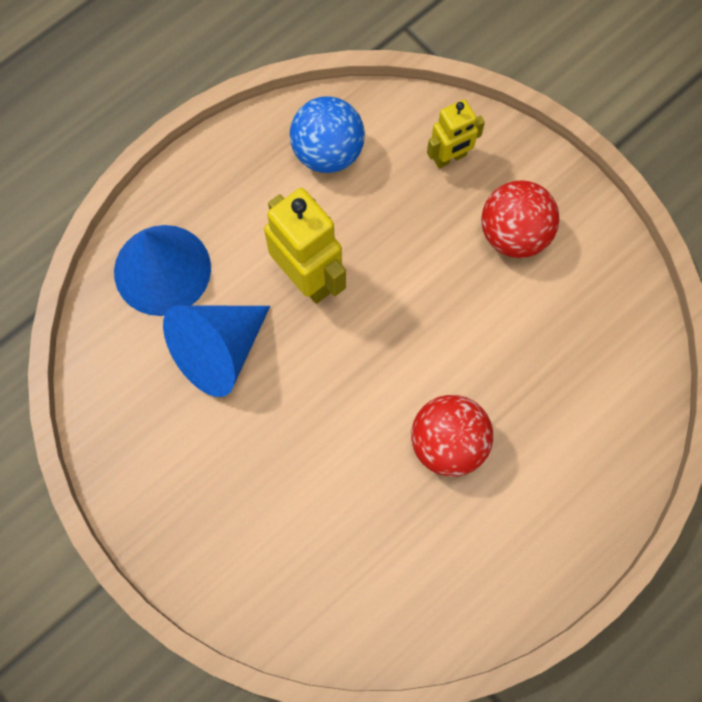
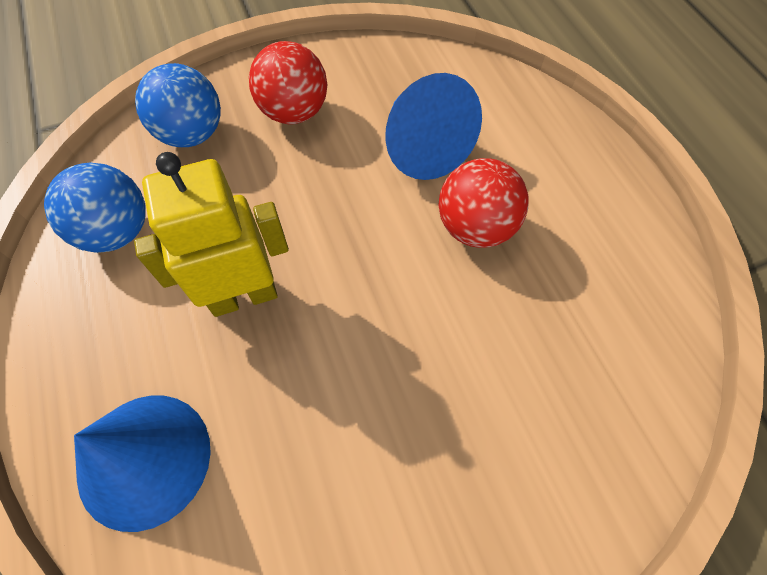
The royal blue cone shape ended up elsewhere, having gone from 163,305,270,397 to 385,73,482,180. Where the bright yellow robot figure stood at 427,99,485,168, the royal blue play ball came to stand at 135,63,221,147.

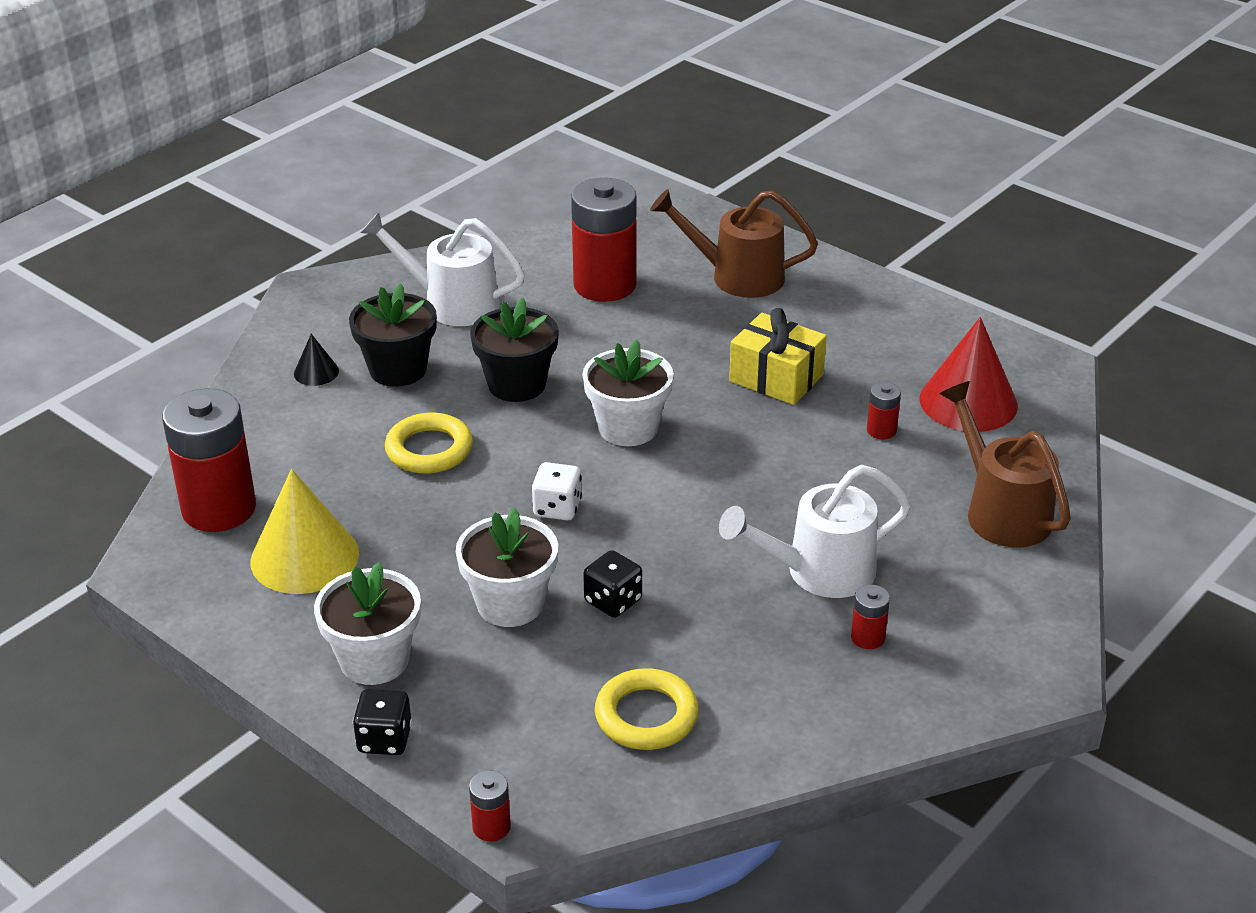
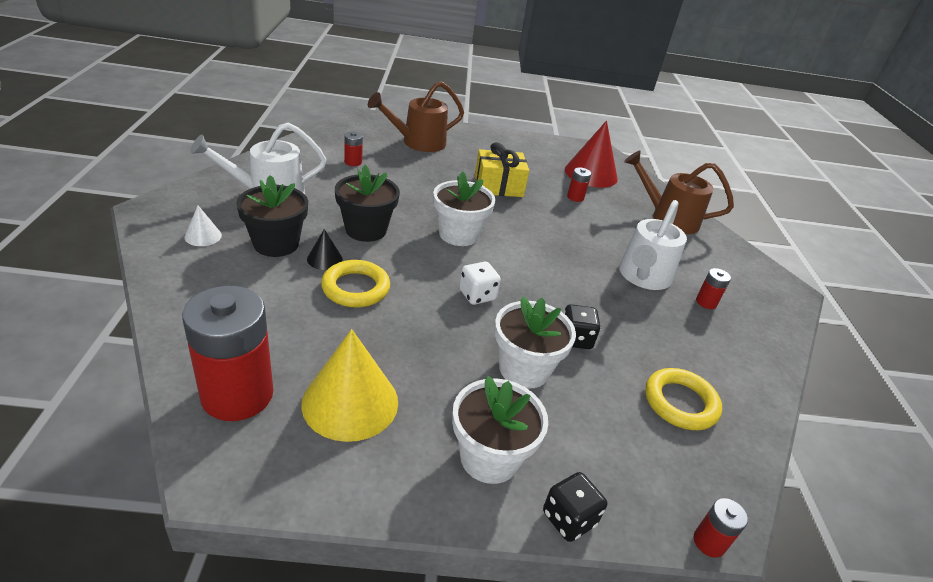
The black cone shape ended up elsewhere, having gone from 294,334,339,386 to 307,229,343,270. The size of the crimson AA battery at 571,178,637,302 changed by a factor of 0.43. The second view gained the white cone shape at 184,206,222,246.

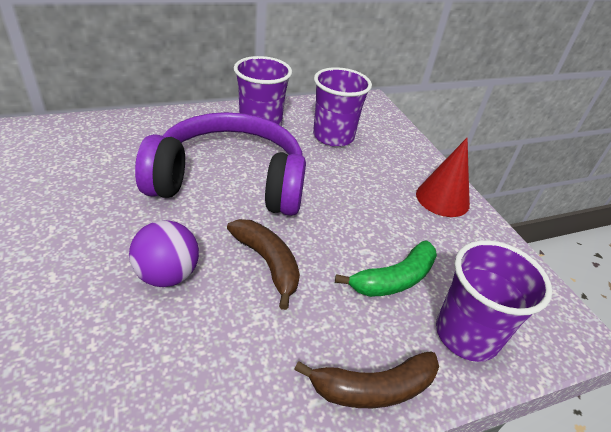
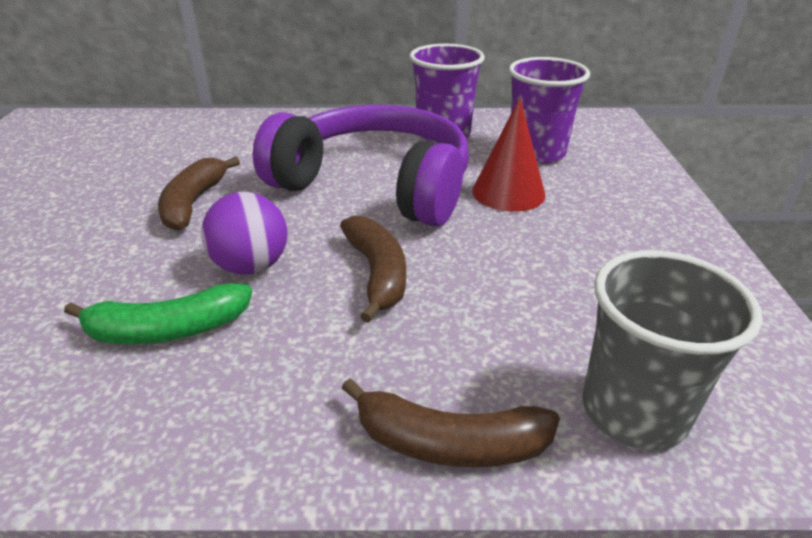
The green banana fruit ended up elsewhere, having gone from 335,241,437,297 to 64,283,252,344. The crimson cone shape ended up elsewhere, having gone from 416,138,470,217 to 472,98,545,212. What was the violet cup at 436,240,552,362 turned into the gray cup at 583,250,762,450. The second view gained the brown banana fruit at 158,157,240,231.

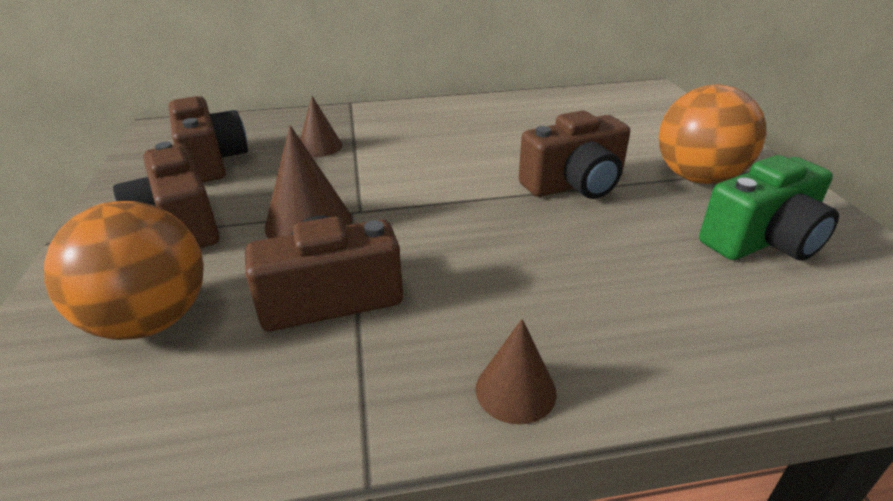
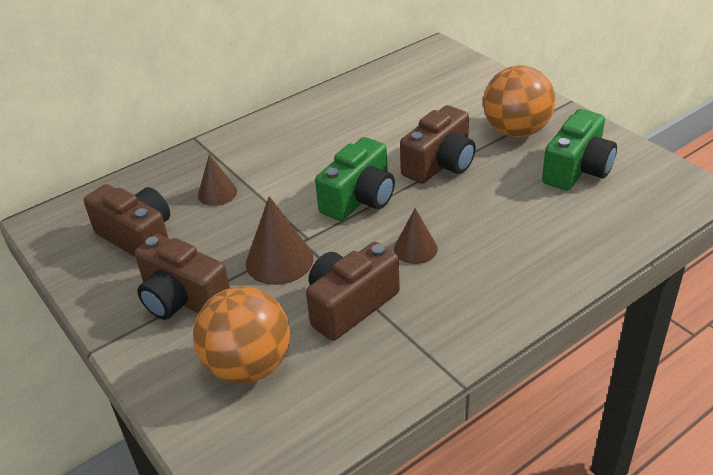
The brown cone shape ended up elsewhere, having gone from 476,319,557,424 to 394,208,438,264. The second view gained the green camera at 315,137,395,221.

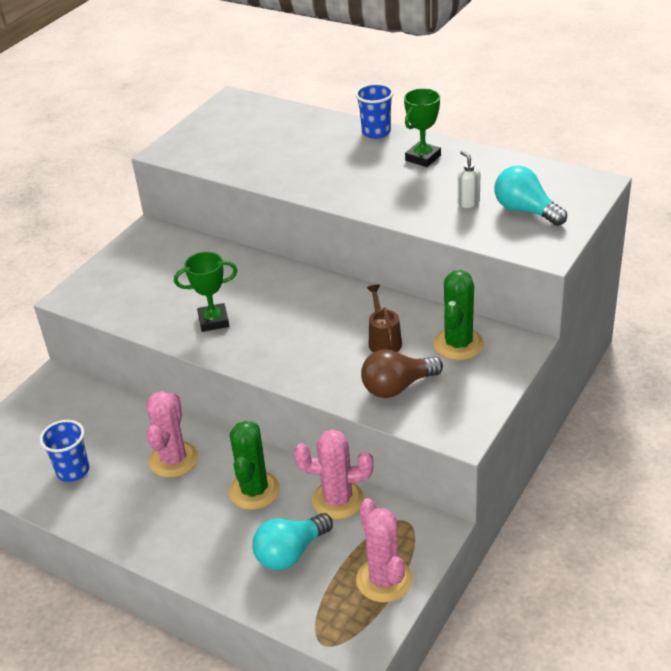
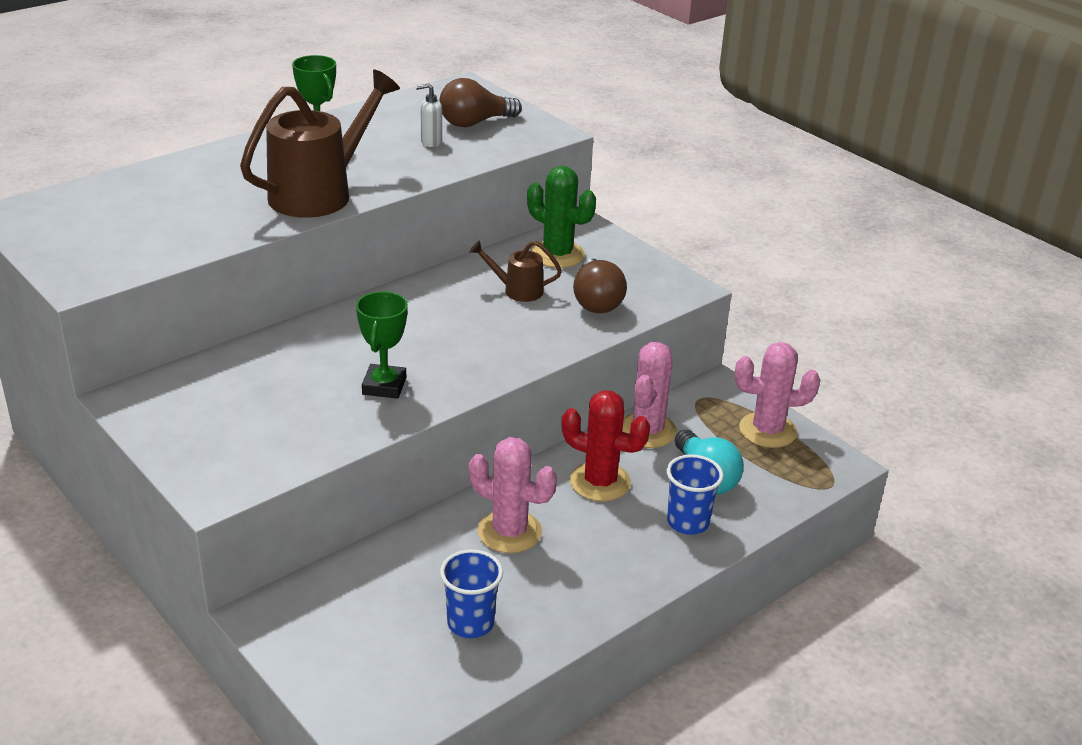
What was the green cactus at 229,421,280,510 turned into the crimson cactus at 562,390,650,501. The royal blue cup ended up elsewhere, having gone from 355,83,394,139 to 667,454,724,535. What was the aqua bulb at 495,166,567,226 turned into the brown bulb at 439,78,522,127. The second view gained the brown watering can at 240,69,400,218.

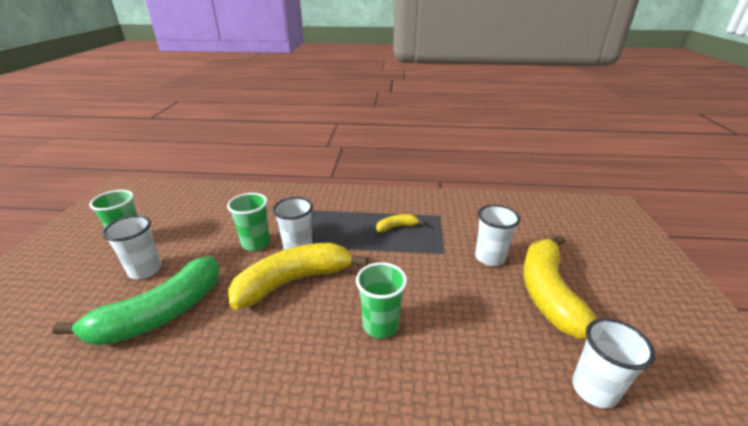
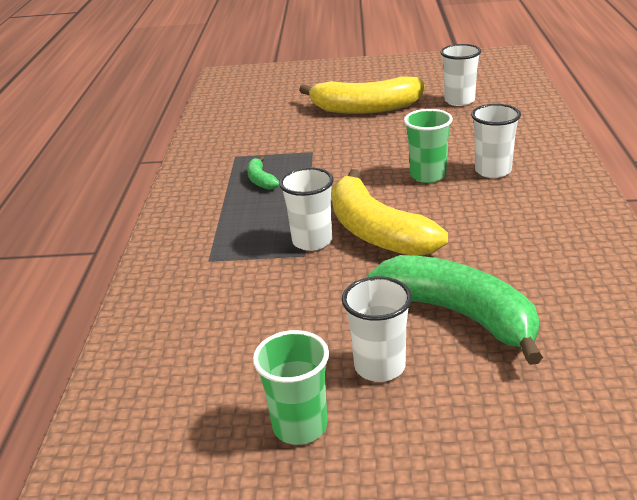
The second view lost the green cup at 227,193,270,251. What was the bright yellow banana fruit at 376,214,425,232 turned into the green banana fruit at 247,156,279,190. The white cup ended up elsewhere, having gone from 475,205,520,266 to 471,104,521,178.

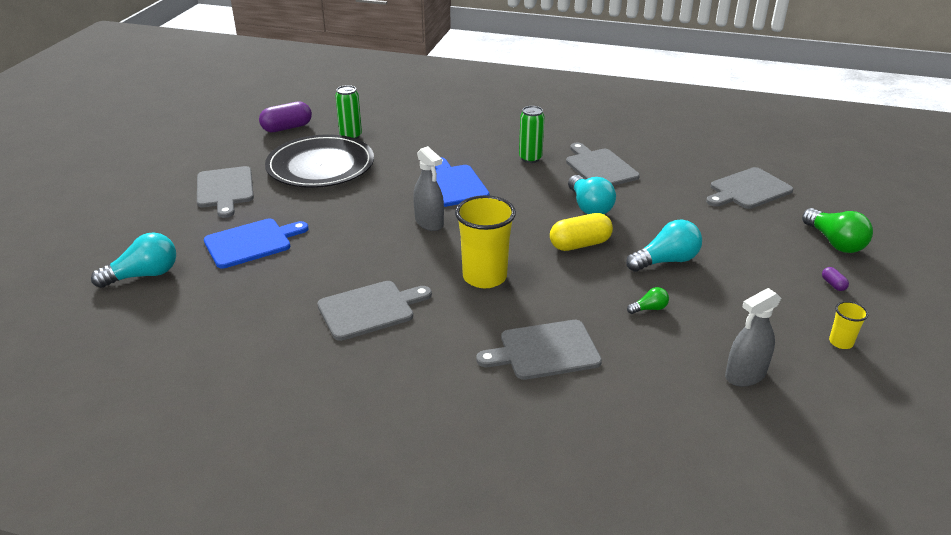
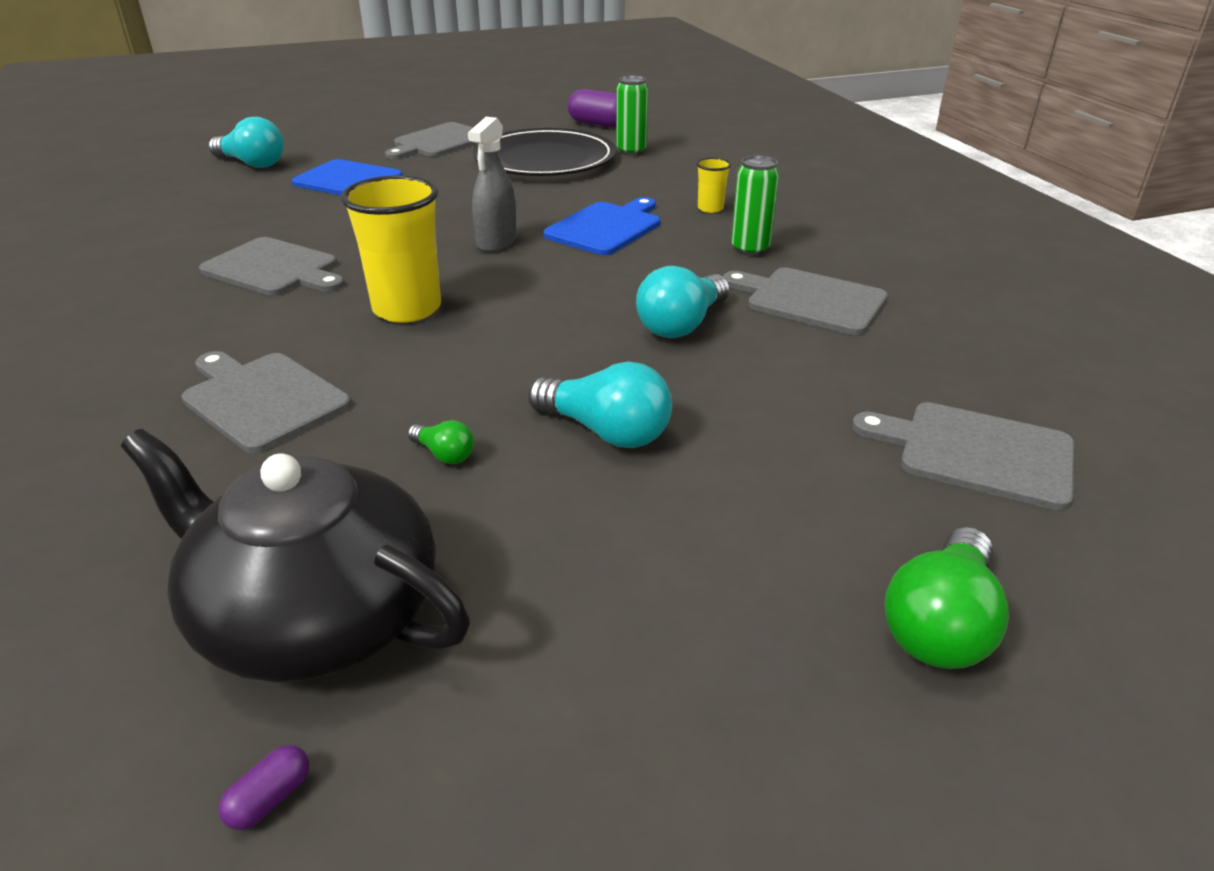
The second view lost the bright yellow capsule at 550,213,613,251. The gray bread board at 566,143,640,186 ended up facing another way, 90 degrees counterclockwise from before. Where the gray sprayer stood at 725,288,781,387, the black teapot came to stand at 121,429,470,682. The violet capsule ended up elsewhere, having gone from 822,267,849,291 to 219,745,309,830. The bright yellow cup ended up elsewhere, having gone from 829,301,869,349 to 696,158,731,213.

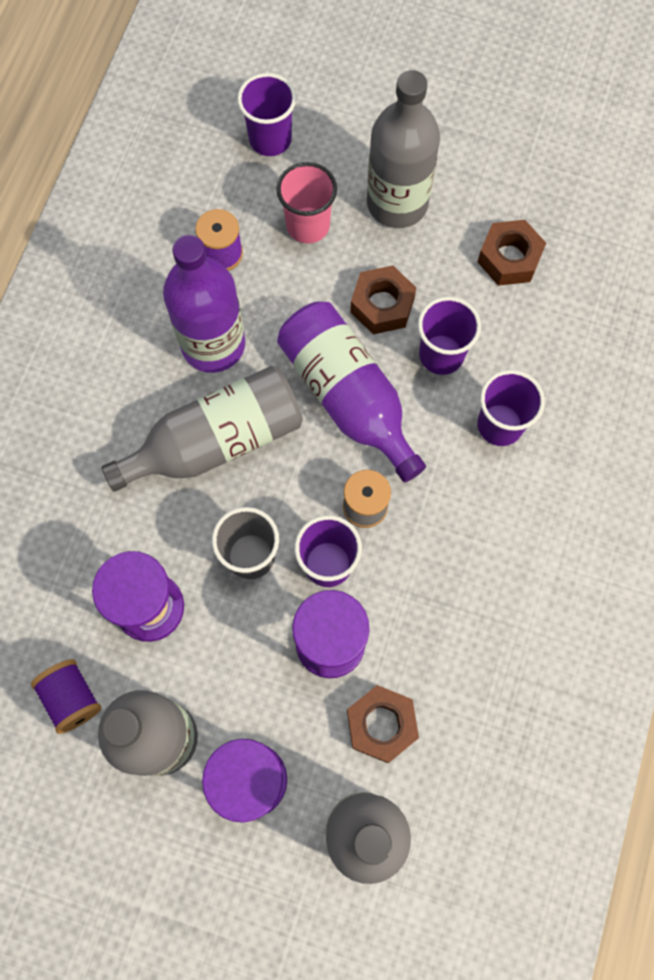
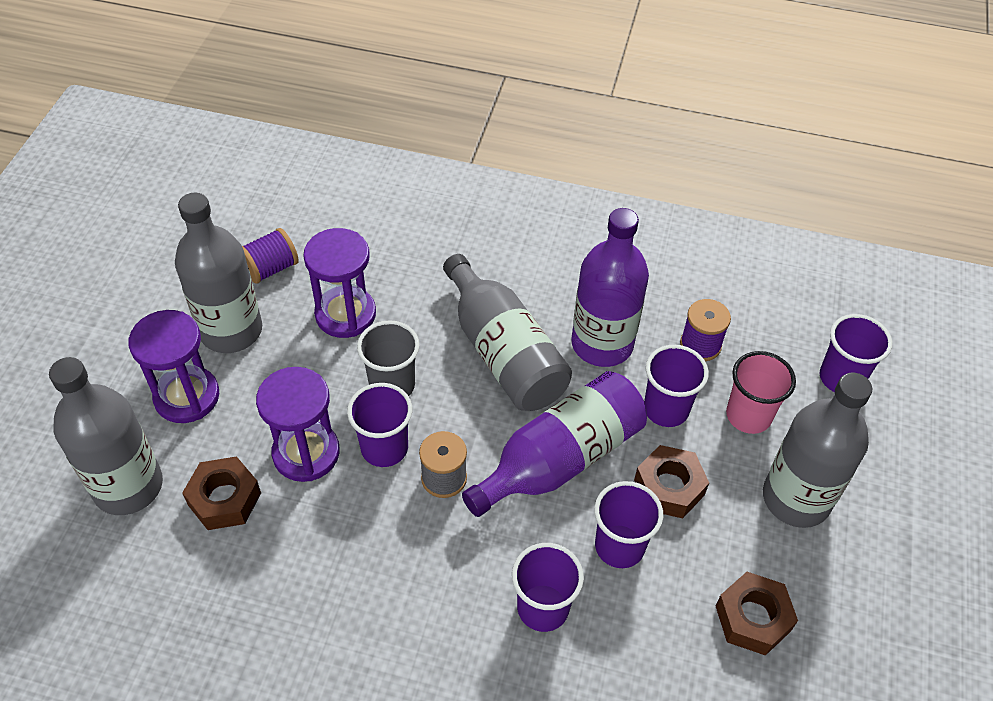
The second view gained the violet cup at 644,345,709,427.

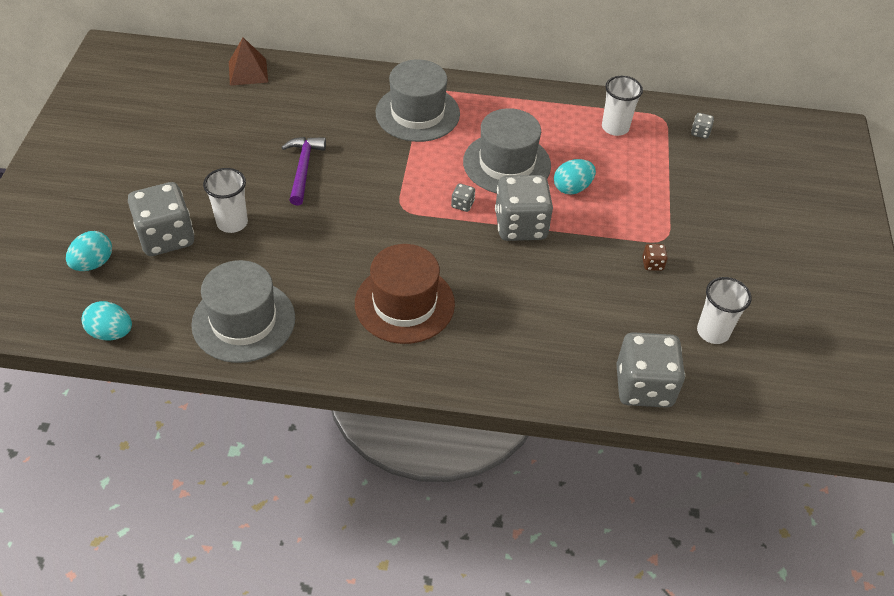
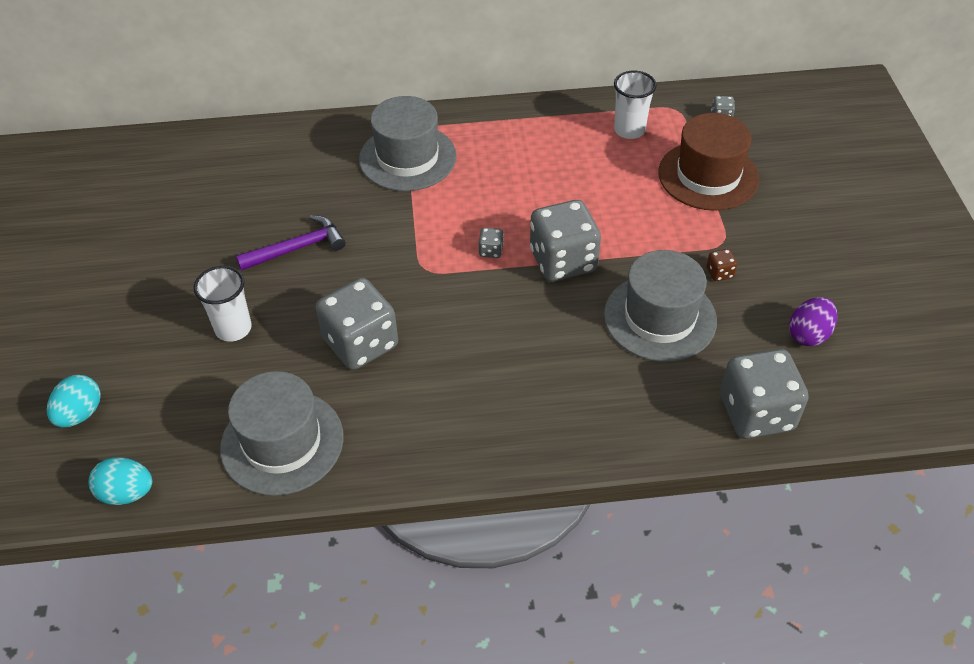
The gray game die ended up elsewhere, having gone from 128,182,194,256 to 316,278,398,370. The second view lost the brown pyramid shape at 229,37,268,86. The violet hammer at 281,137,326,205 ended up facing another way, 75 degrees clockwise from before. The brown hat ended up elsewhere, having gone from 355,244,455,344 to 658,113,759,211. The gray hat ended up elsewhere, having gone from 463,108,551,193 to 604,250,717,362. The second view lost the aqua egg shape at 554,159,596,195. Where the white cup stood at 697,277,752,344, the violet egg shape came to stand at 789,297,837,346.

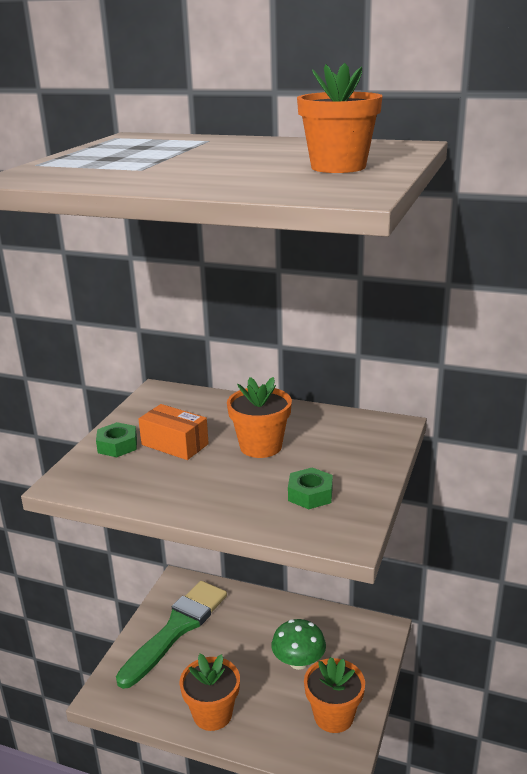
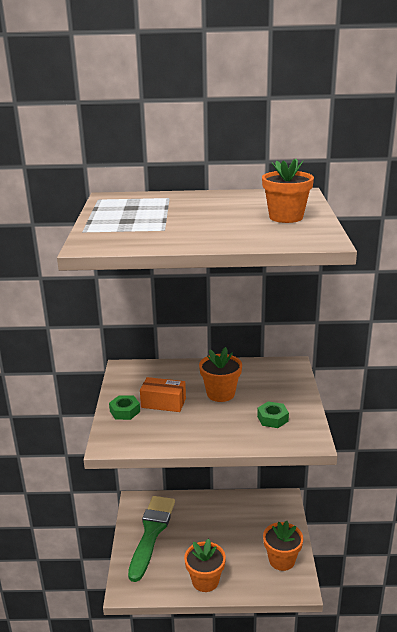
The second view lost the green toadstool at 271,619,326,670.

